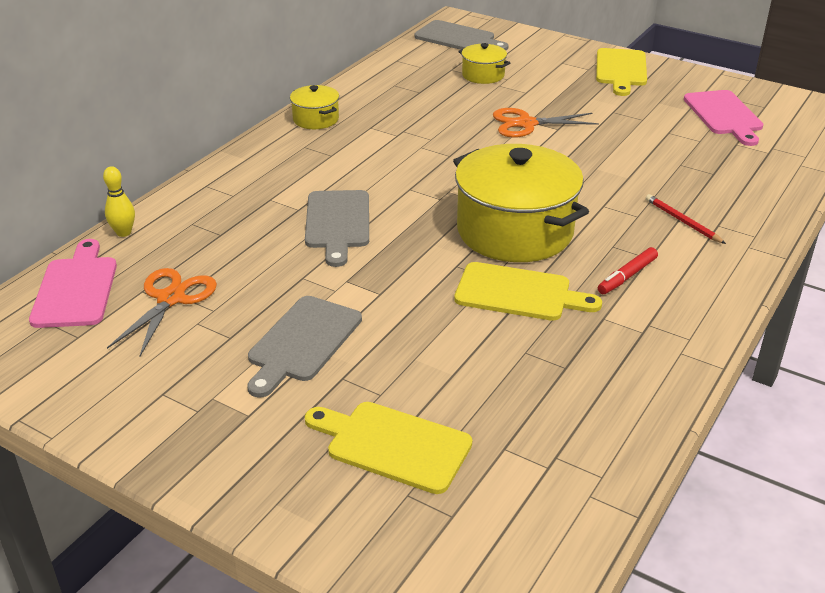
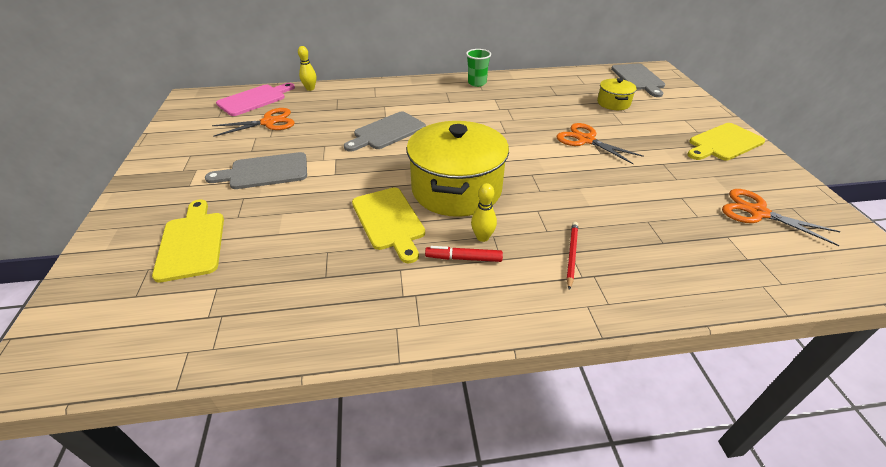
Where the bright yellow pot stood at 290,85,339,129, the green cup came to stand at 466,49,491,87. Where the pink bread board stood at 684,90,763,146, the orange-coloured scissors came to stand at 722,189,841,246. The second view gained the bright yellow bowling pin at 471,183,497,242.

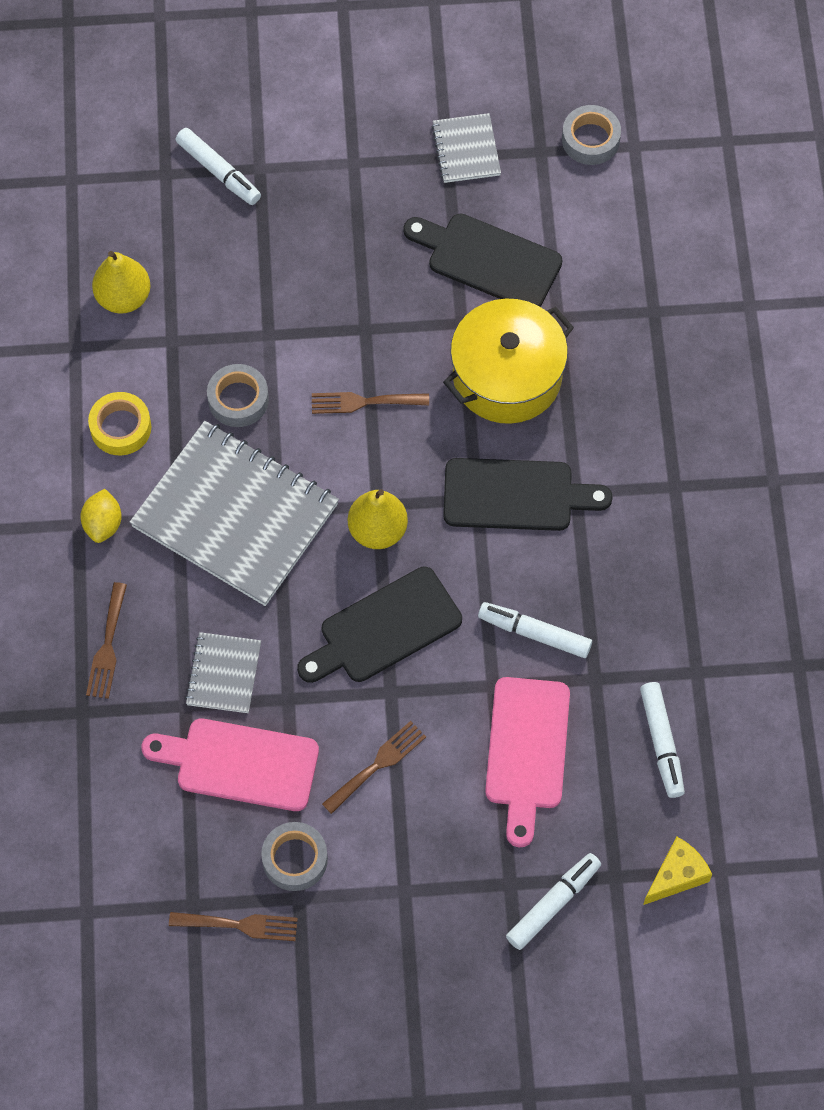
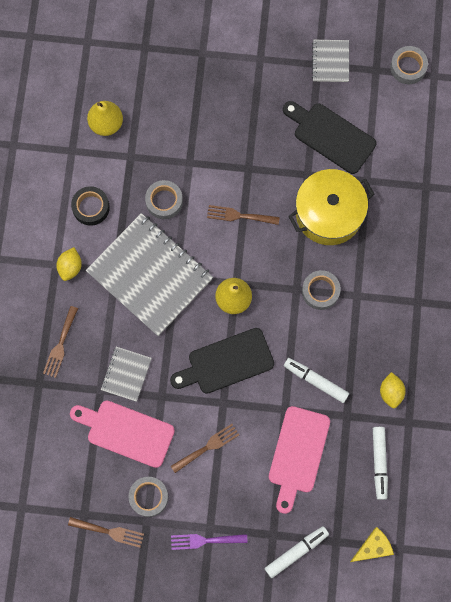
What was the bright yellow roll of tape at 88,392,151,455 turned into the black roll of tape at 71,186,110,226. The second view lost the white marker pen at 176,128,261,205. Where the black bread board stood at 443,458,613,531, the gray roll of tape came to stand at 302,270,341,310. The second view gained the violet table fork at 171,534,247,550. The second view gained the bright yellow lemon at 380,372,406,408.

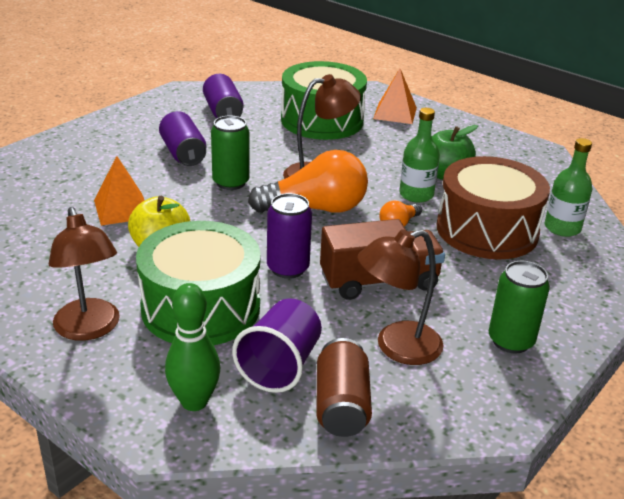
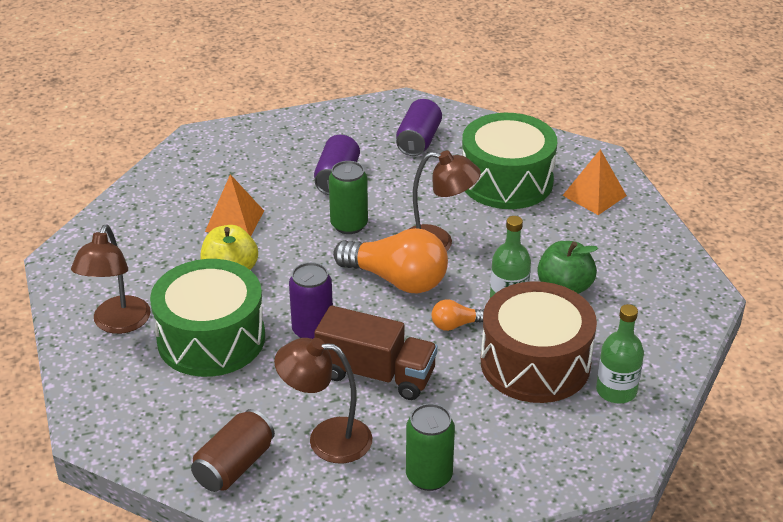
The second view lost the green bowling pin at 165,283,220,411. The second view lost the violet cup at 232,298,322,393.

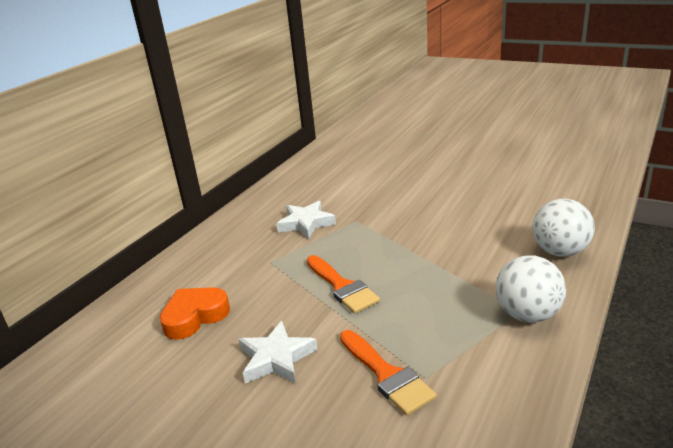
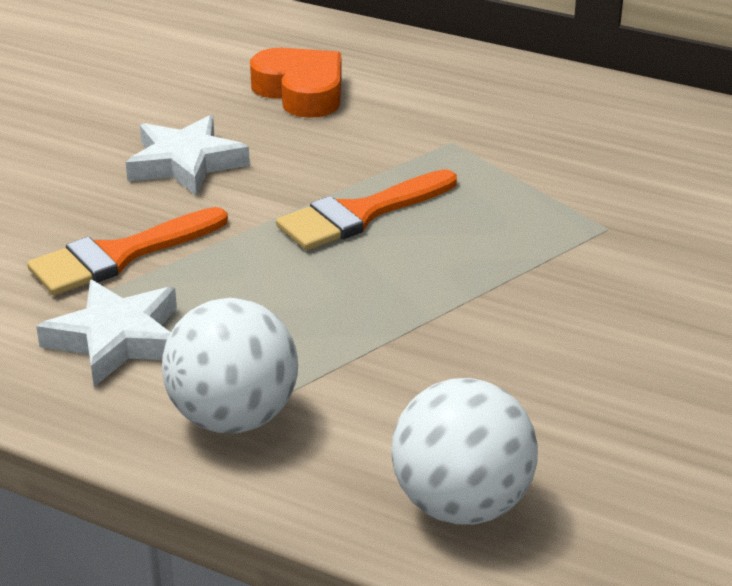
The white star ended up elsewhere, having gone from 276,201,336,239 to 36,280,177,387.

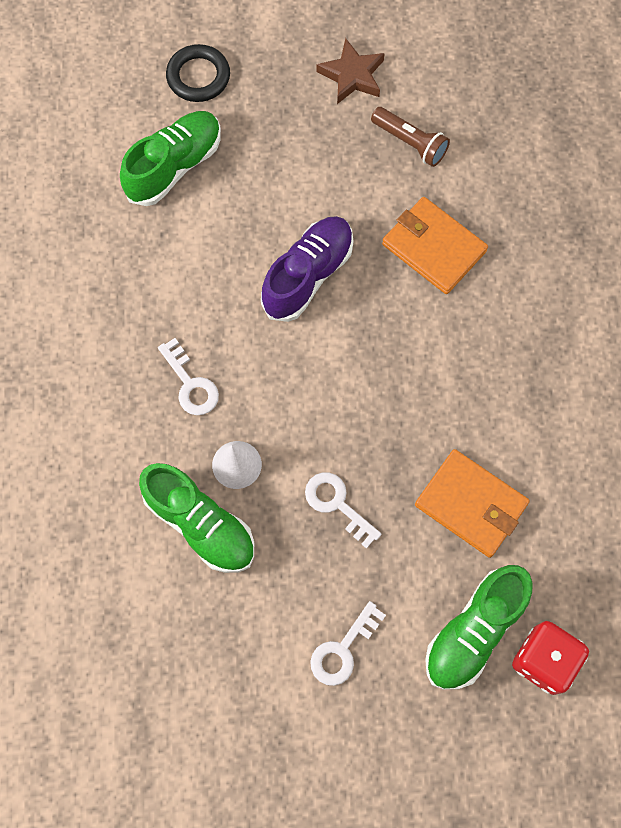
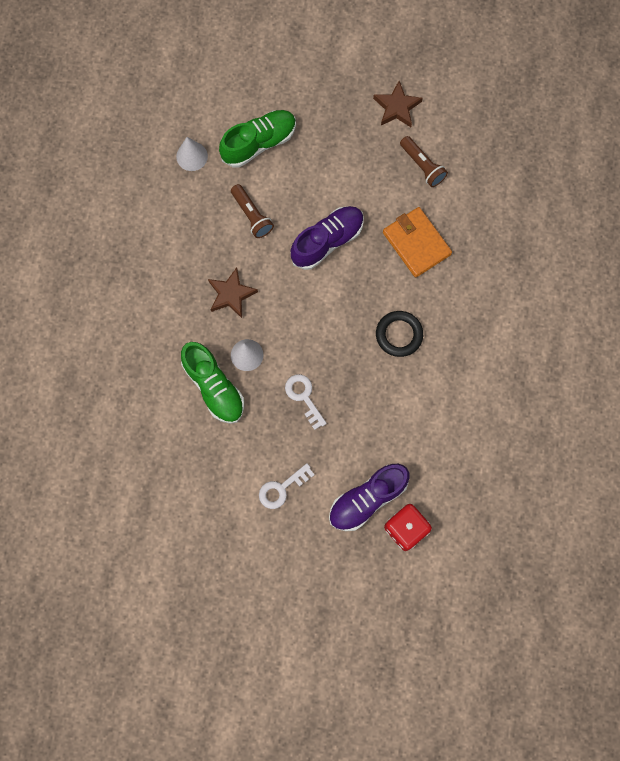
Where the white key stood at 158,338,219,415, the brown star came to stand at 208,267,258,318. The black hoop ended up elsewhere, having gone from 166,44,230,102 to 376,311,423,357. The second view lost the orange-coloured wallet at 415,449,530,558. What was the green shoe at 425,565,532,690 turned into the violet shoe at 329,464,409,531. The second view gained the white cone shape at 176,137,208,171. The second view gained the brown torch at 231,184,274,238.

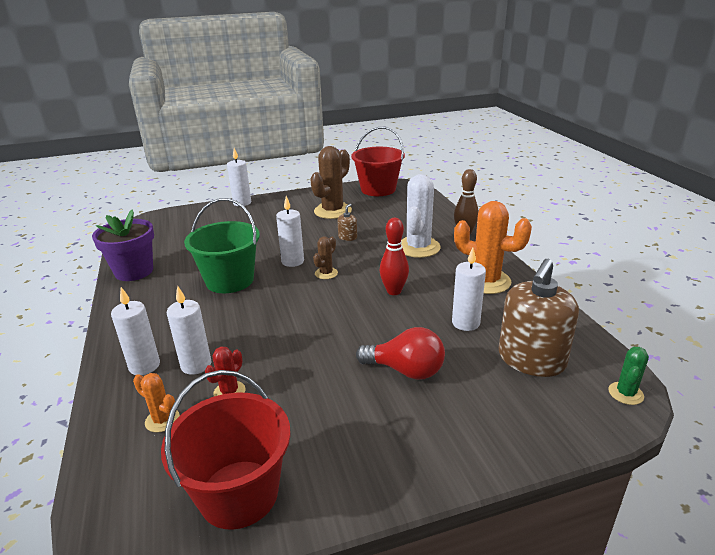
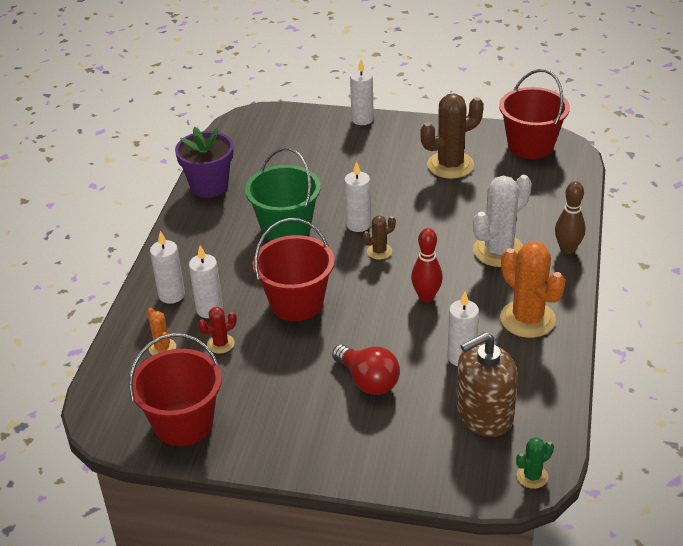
The second view lost the brown pump bottle at 338,204,357,241. The second view gained the crimson sand bucket at 253,218,335,321.

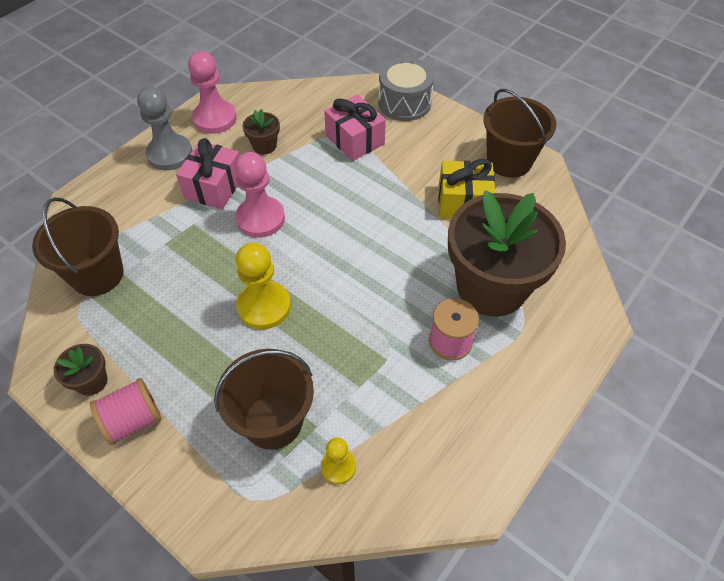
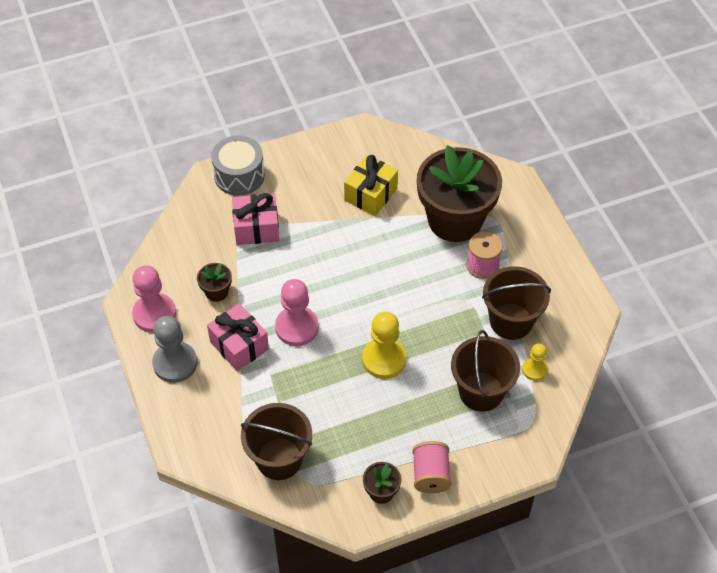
The brown sand bucket ended up elsewhere, having gone from 483,89,557,178 to 482,266,551,340.

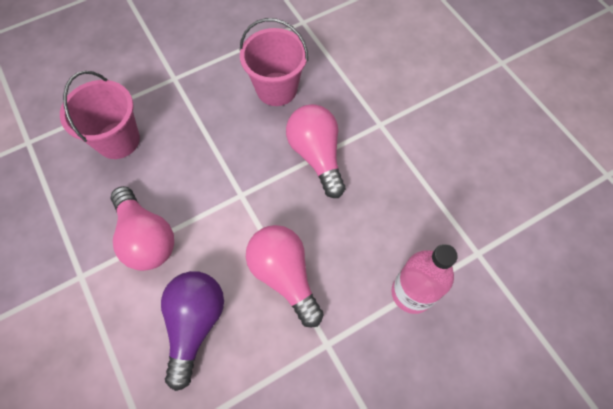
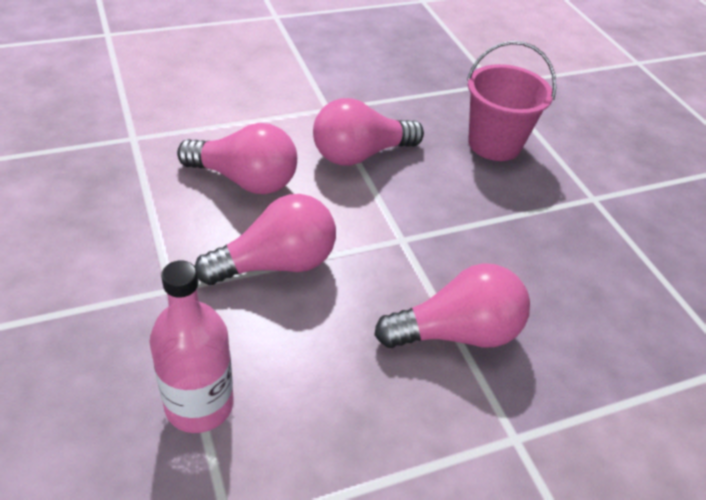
What was the violet bulb at 161,271,224,391 turned into the pink bulb at 177,123,297,194. The second view lost the pink sand bucket at 240,18,308,106.

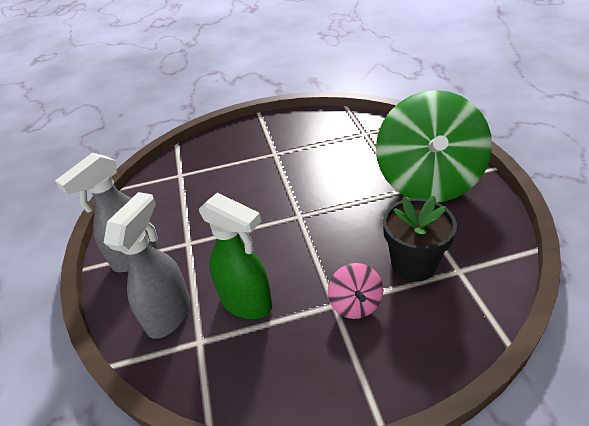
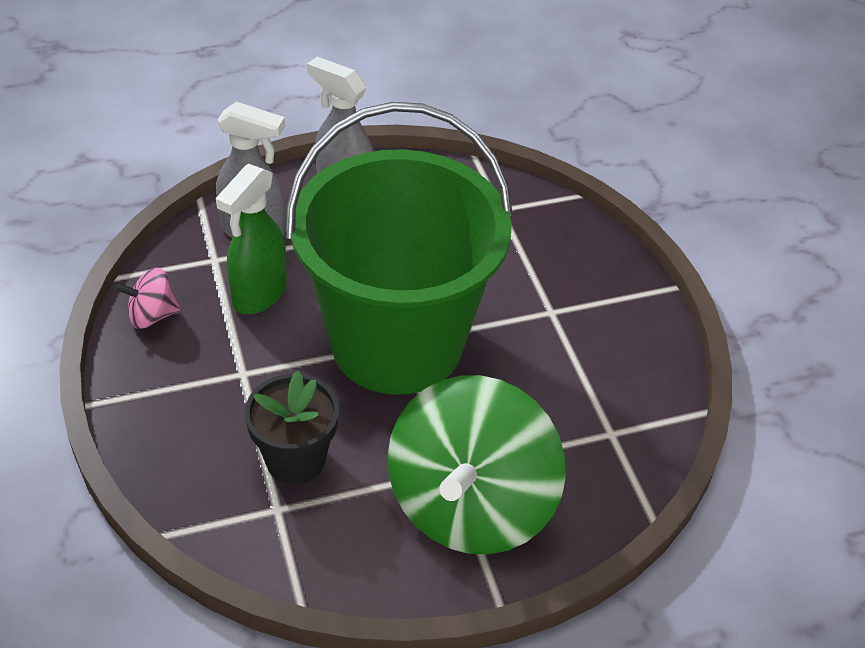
The pink spinning top ended up elsewhere, having gone from 328,263,383,319 to 115,268,181,329. The green spinning top at 376,90,492,202 ended up facing another way, 75 degrees counterclockwise from before. The second view gained the green sand bucket at 286,102,513,395.

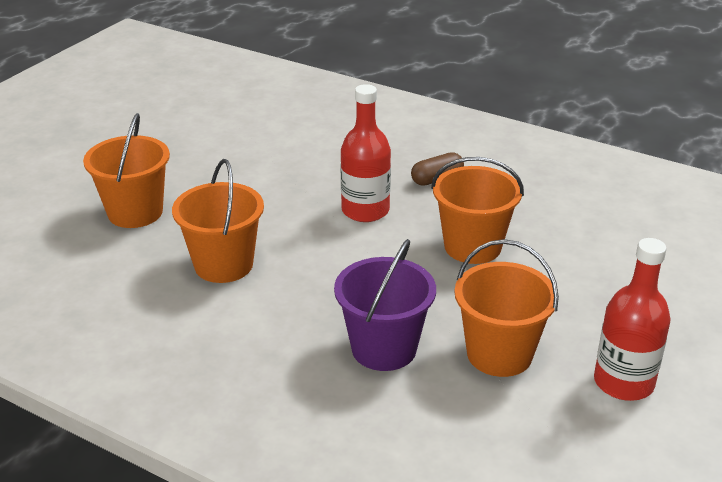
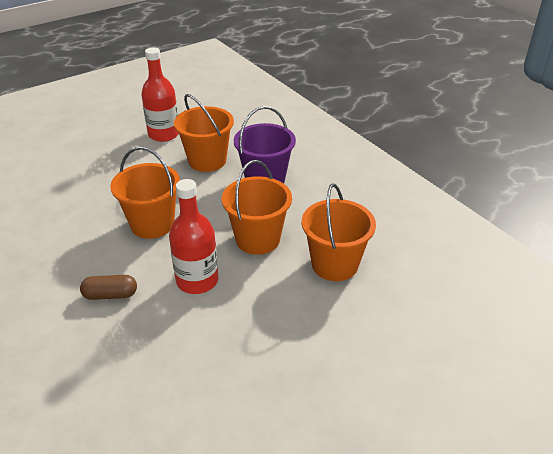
The orange-coloured sand bucket ended up elsewhere, having gone from 83,113,170,228 to 222,160,292,255.

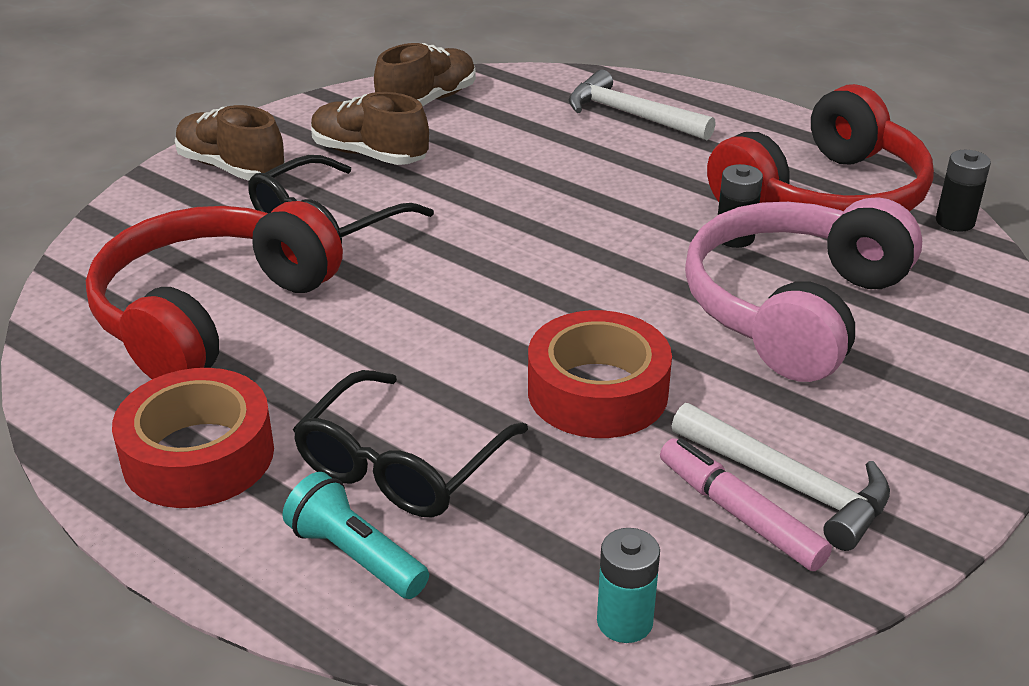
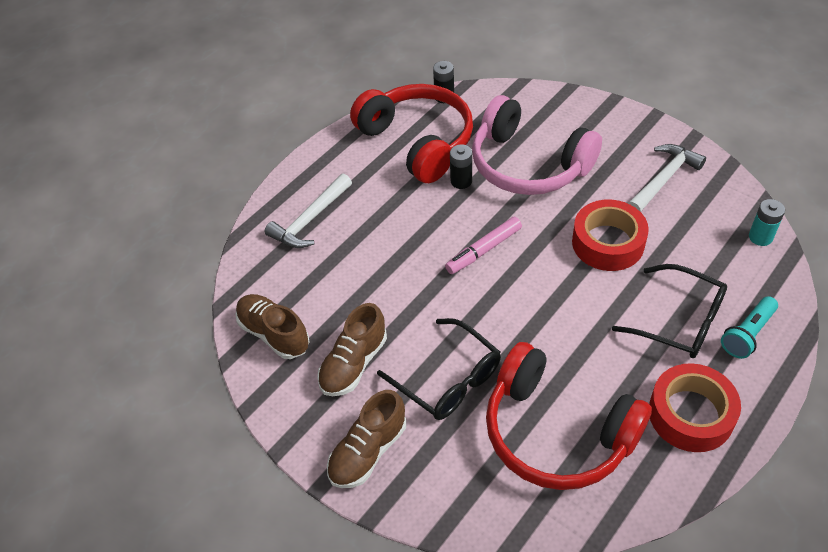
The pink marker pen ended up elsewhere, having gone from 660,438,832,571 to 445,217,522,274.

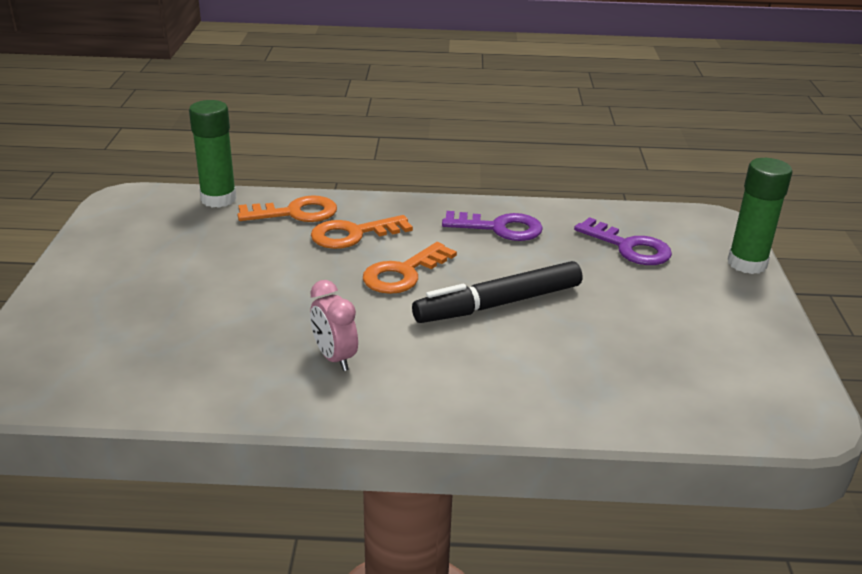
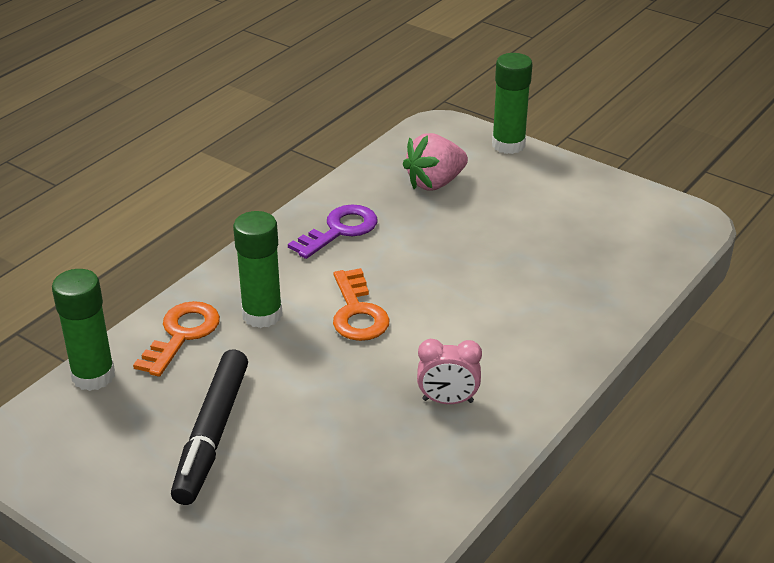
Where the orange-coloured key stood at 311,215,413,249, the green stick of glue came to stand at 233,211,283,328. The black marker pen ended up elsewhere, having gone from 412,261,582,323 to 171,349,248,505. Where the violet key stood at 574,217,672,265, the pink berry came to stand at 403,133,468,190.

